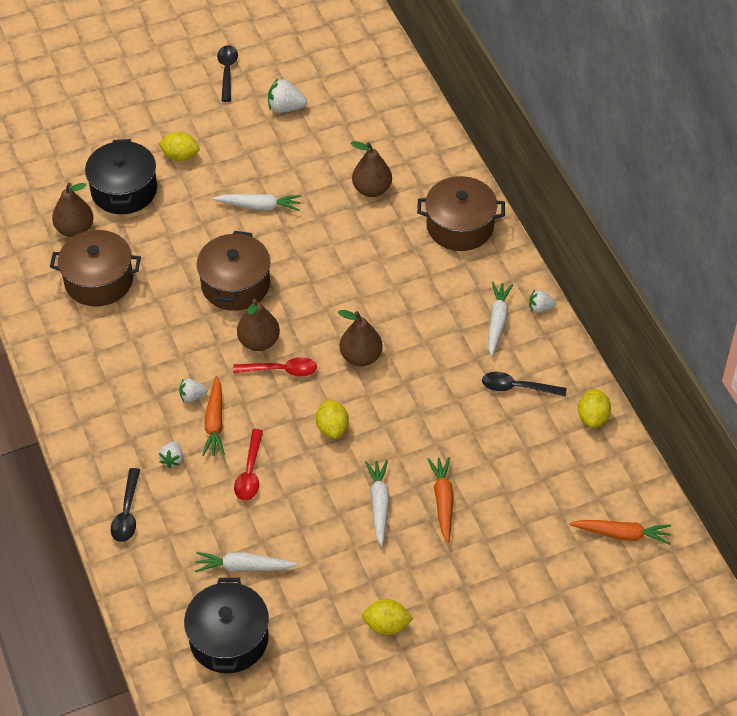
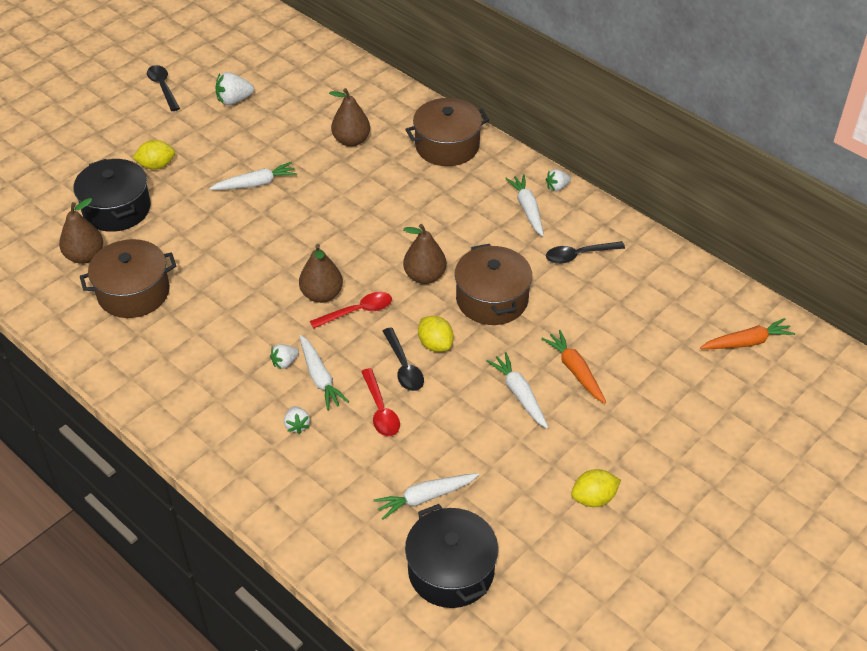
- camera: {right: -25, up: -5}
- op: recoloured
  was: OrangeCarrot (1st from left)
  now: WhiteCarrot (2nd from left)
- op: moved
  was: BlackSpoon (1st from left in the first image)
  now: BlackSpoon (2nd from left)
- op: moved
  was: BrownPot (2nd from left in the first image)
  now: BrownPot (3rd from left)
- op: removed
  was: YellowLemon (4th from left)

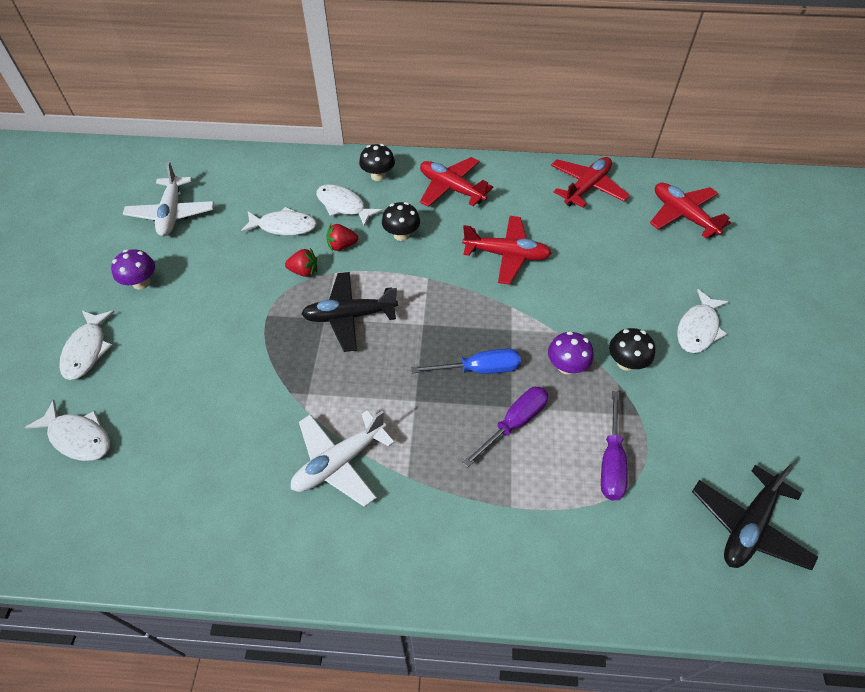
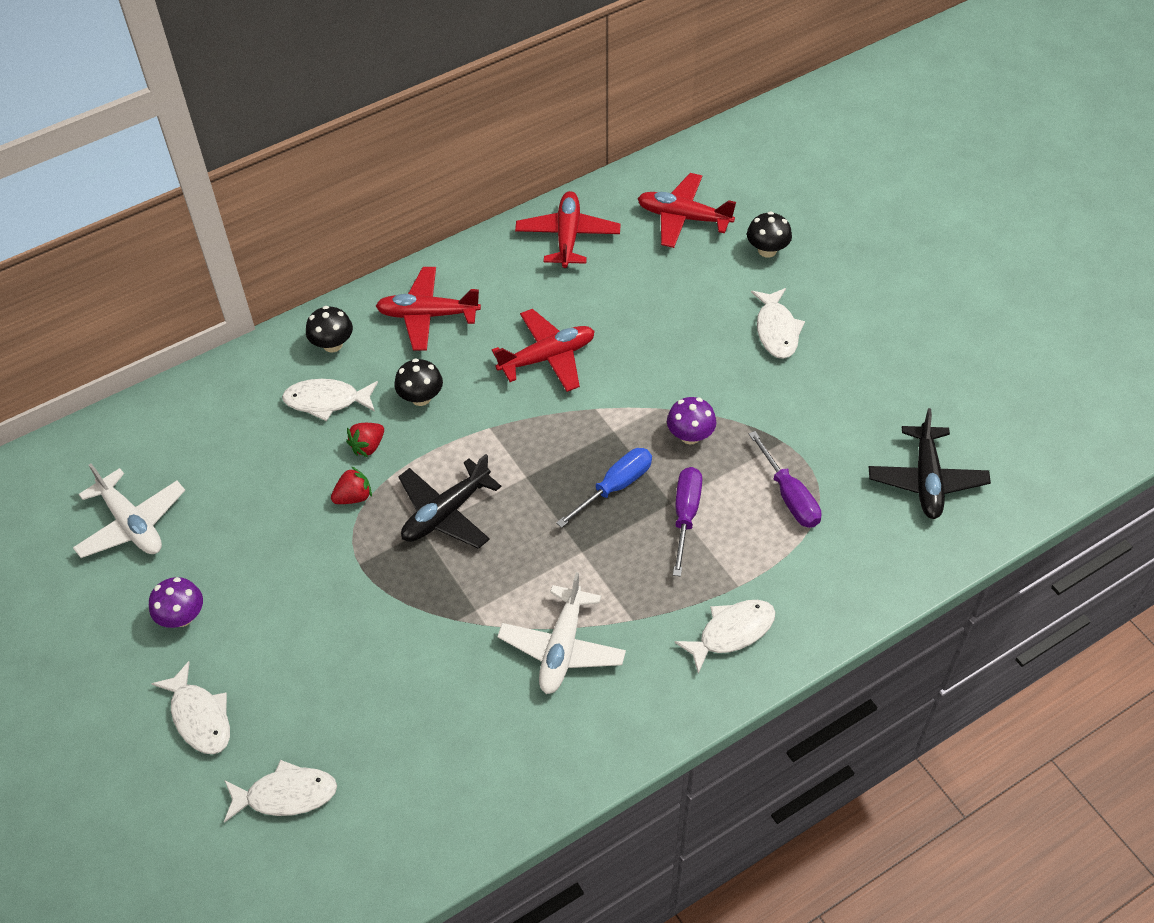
- camera: {right: -35, up: 0}
- op: moved
  was: WhiteFish (3rd from left in the first image)
  now: WhiteFish (4th from left)
- op: moved
  was: BlackMushroom (3rd from left)

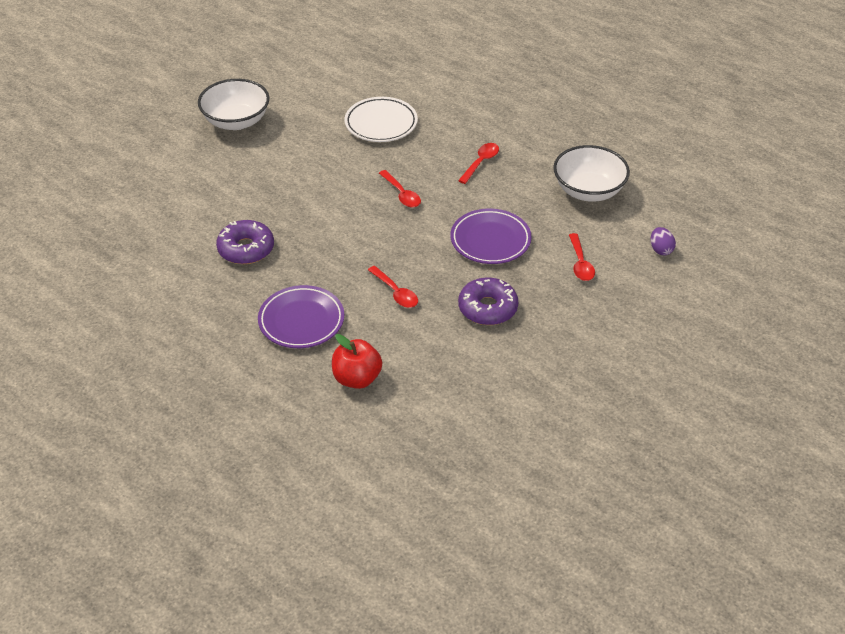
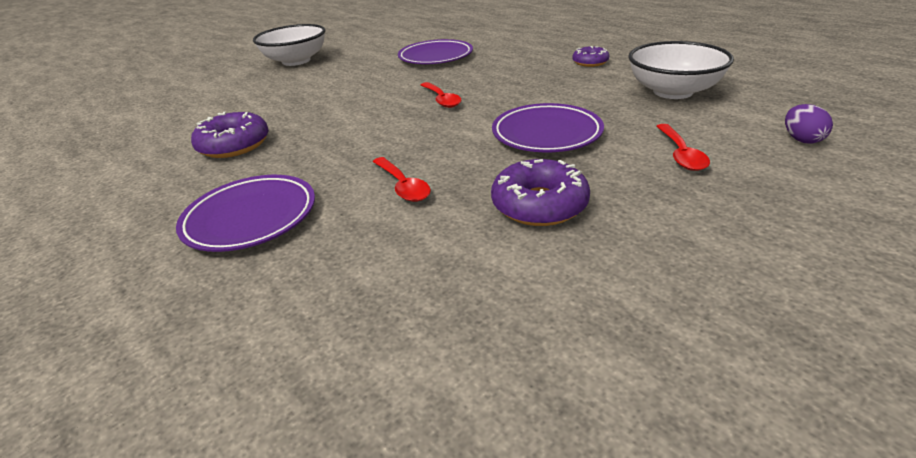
- camera: {right: 10, up: -10}
- op: recoloured
  was: WhitePlate
  now: PurplePlate (2nd from left)
- op: added
  now: PurpleDonut (3rd from left)
- op: removed
  was: RedApple
- op: removed
  was: RedSpoon (3rd from left)

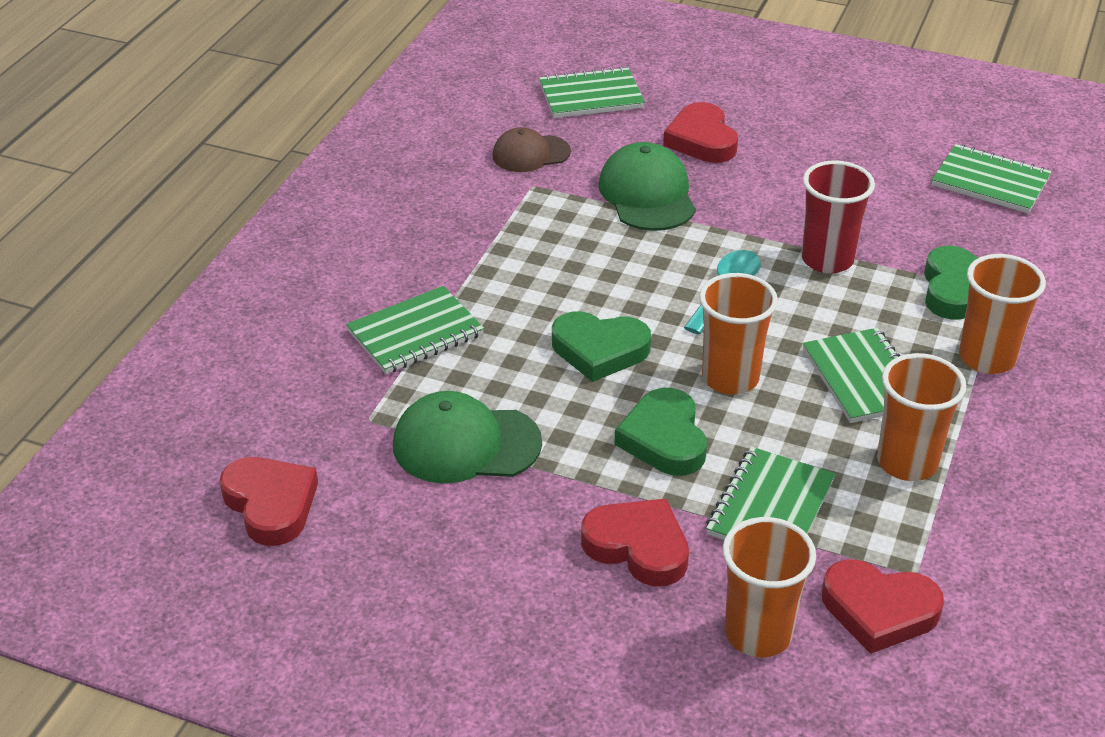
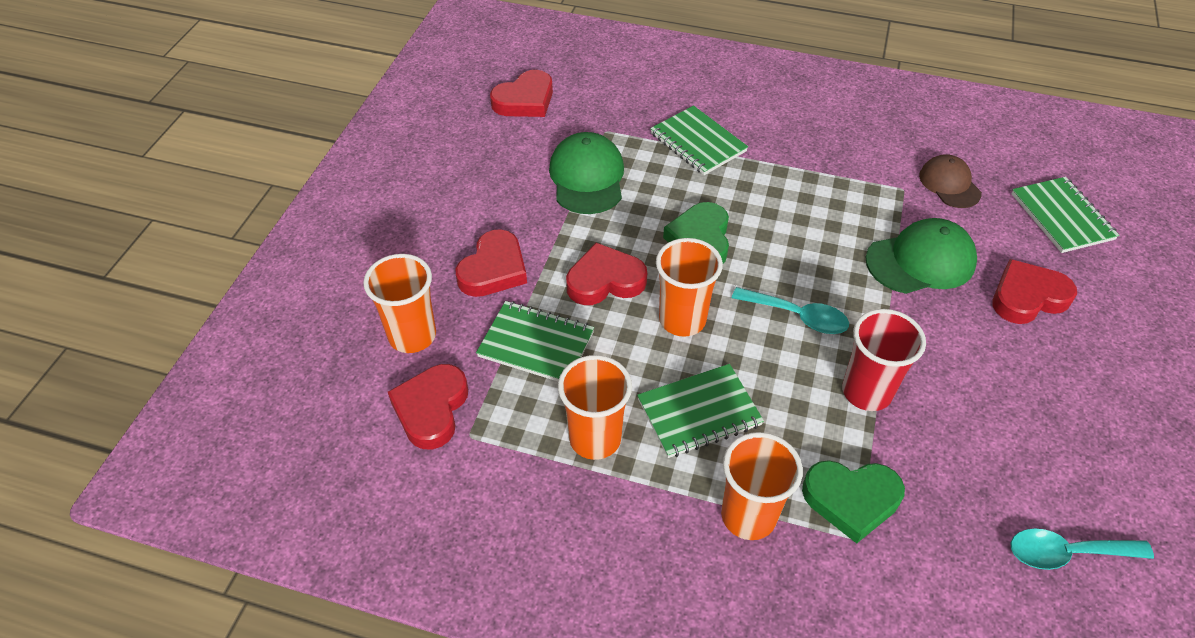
- camera: {right: 85, up: 10}
- op: recoloured
  was: GreenHeart (2nd from left)
  now: RedHeart (4th from left)
- op: replaced
  was: GreenNotebook (5th from left)
  now: TurquoiseSpoon (2nd from left)

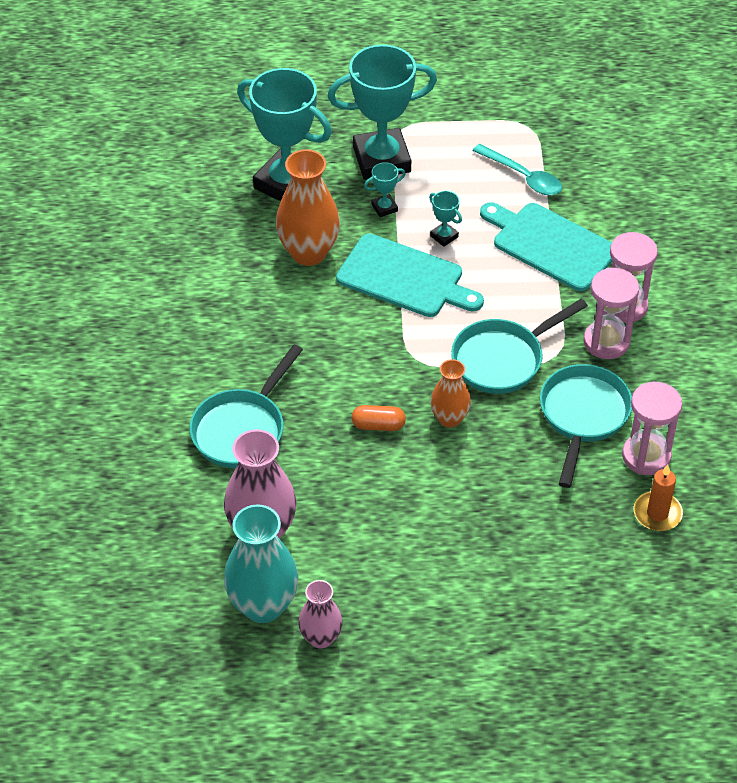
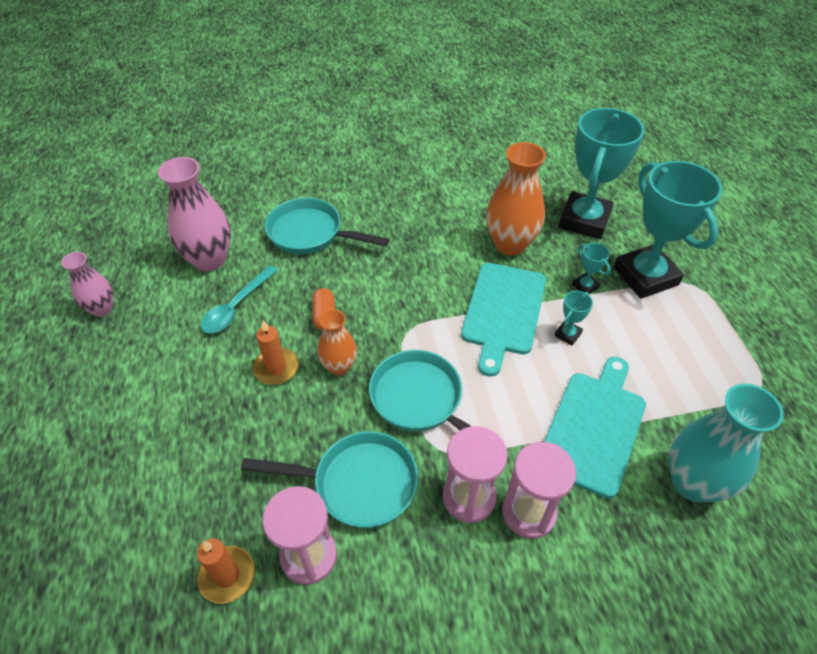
- camera: {right: 80, up: 0}
- op: moved
  was: TurquoiseSpoon
- op: added
  now: OrangeCandle (2nd from left)
- op: moved
  was: TurquoiseVase

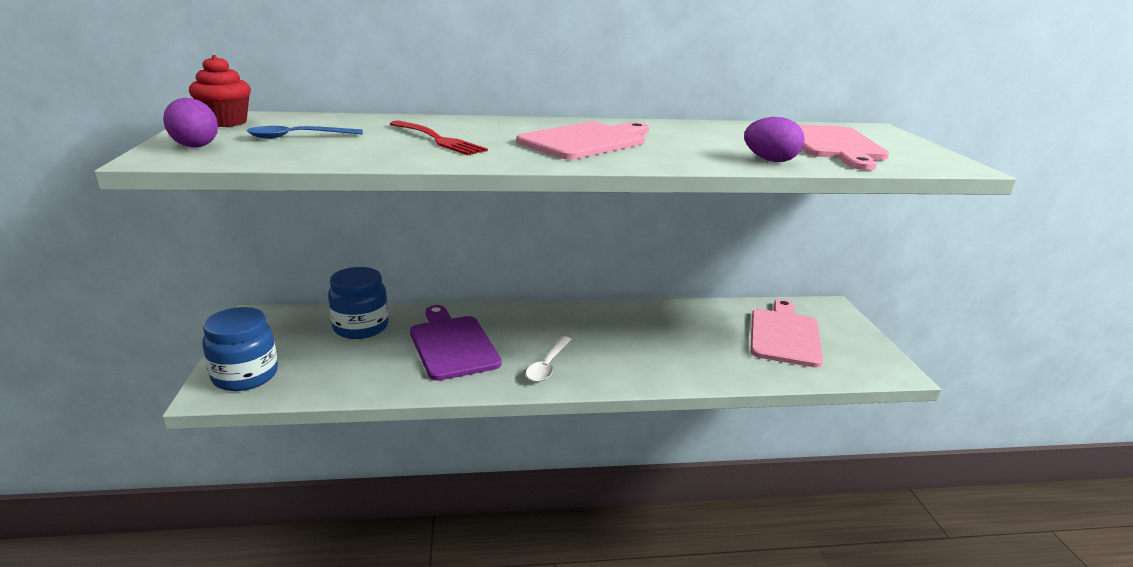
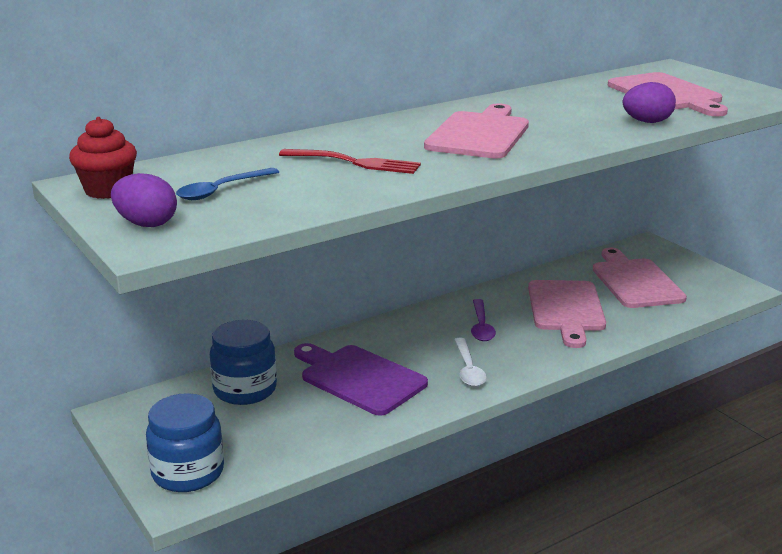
- camera: {right: -25, up: 0}
- op: added
  now: PurpleSpoon
- op: added
  now: PinkCuttingBoard (2nd from left)

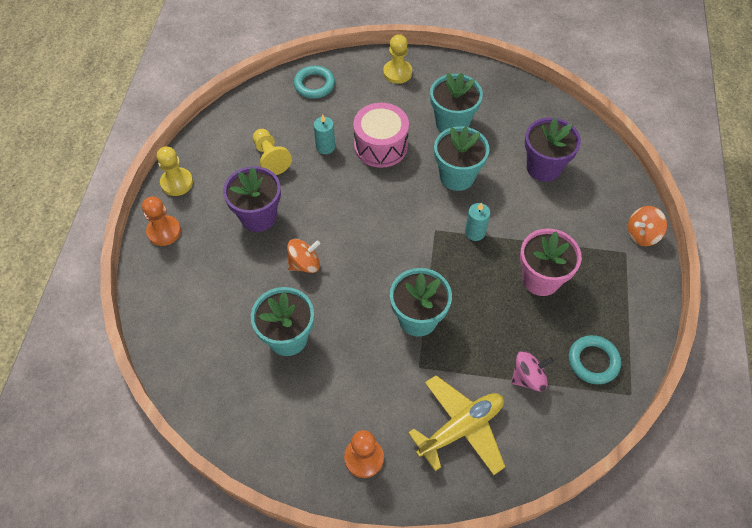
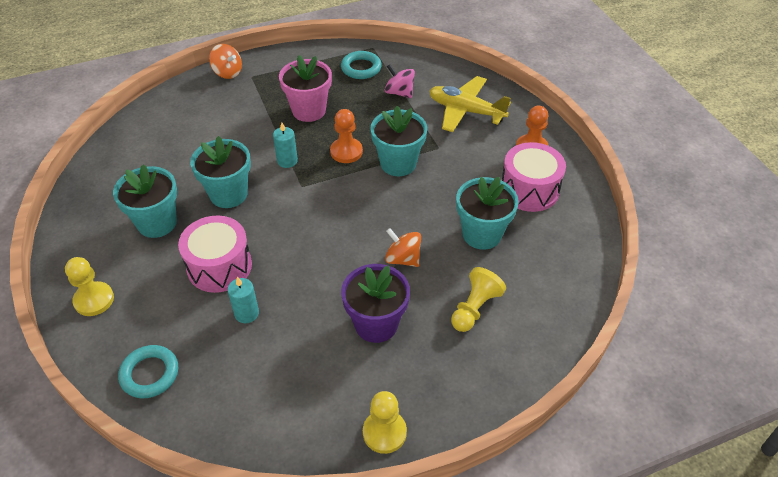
- camera: {right: -120, up: -10}
- op: moved
  was: OrangePawn (1st from left)
- op: moved
  was: YellowPawn (2nd from left in the first image)
  now: YellowPawn (3rd from left)
- op: added
  now: PinkDrum (2nd from left)
- op: removed
  was: PurpleFlowerPot (2nd from left)

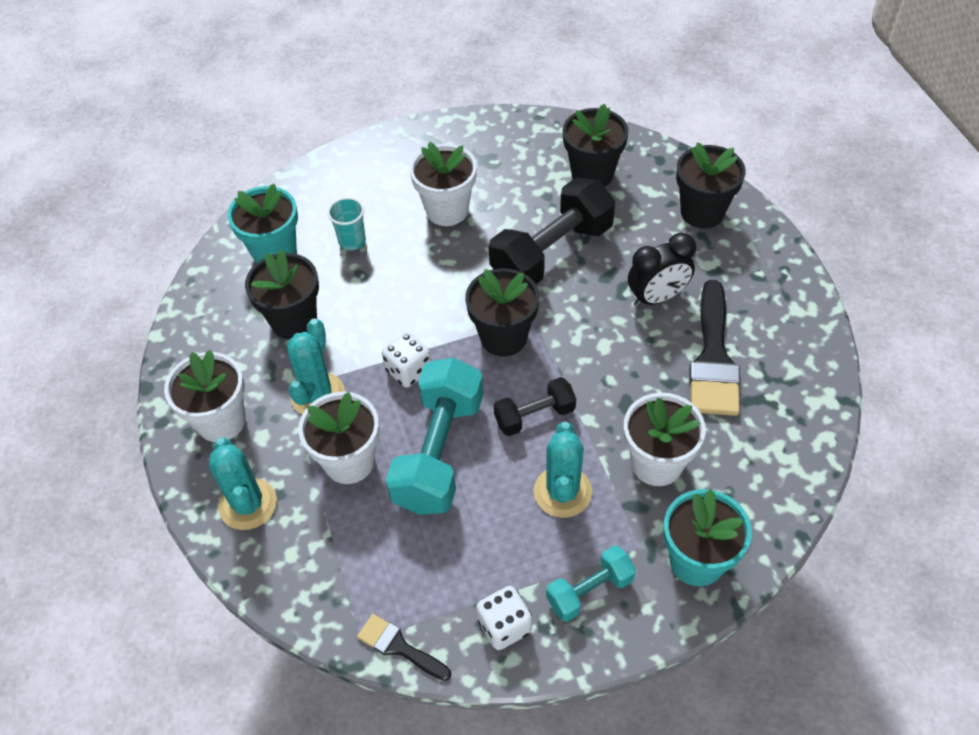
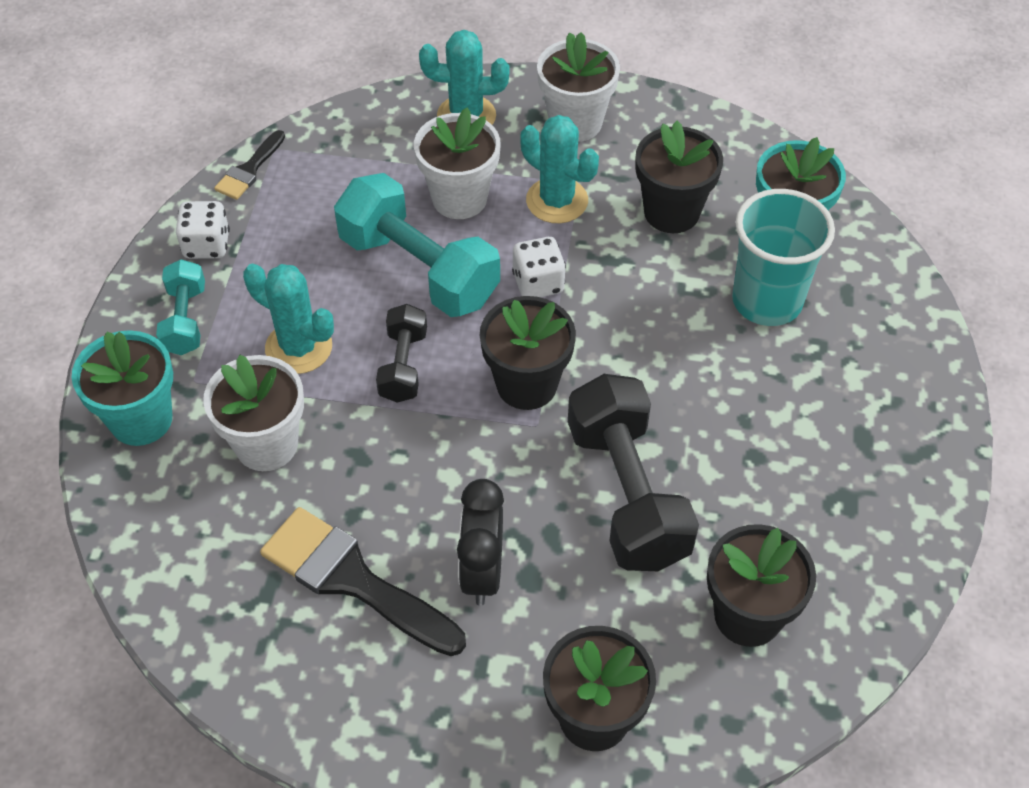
- camera: {right: 115, up: 0}
- op: turned
  was: BlackBrush (1st from left)
  clockwise: 150
- op: resized
  was: TurquoiseCup
  ratio: 1.92
- op: removed
  was: WhiteFlowerPot (3rd from left)

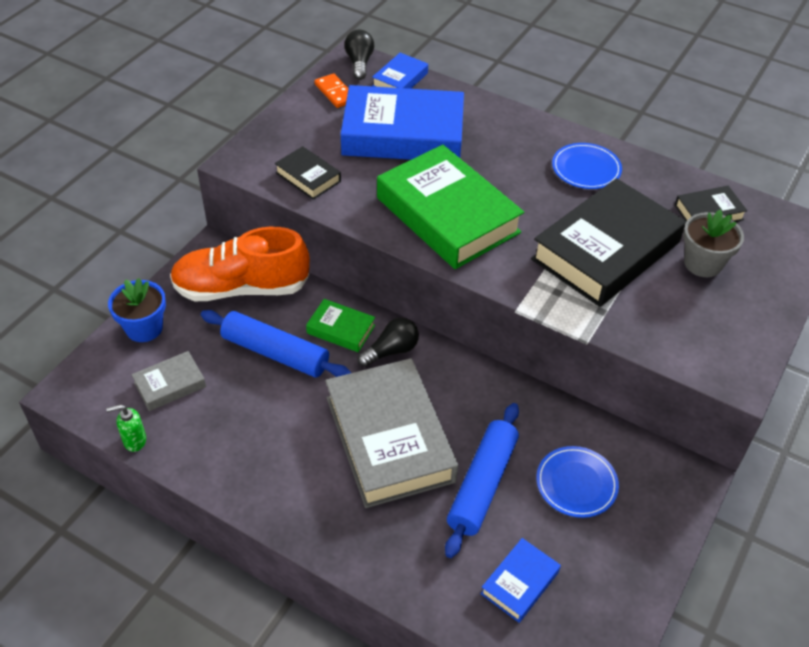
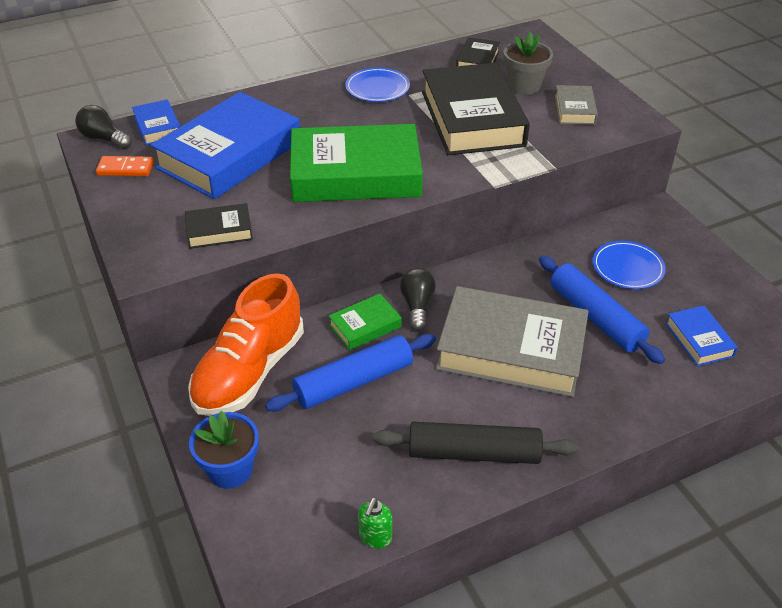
- camera: {right: -55, up: -5}
- op: added
  now: BlackRollingPin
- op: moved
  was: GreyBook (1st from left in the first image)
  now: GreyBook (2nd from left)

